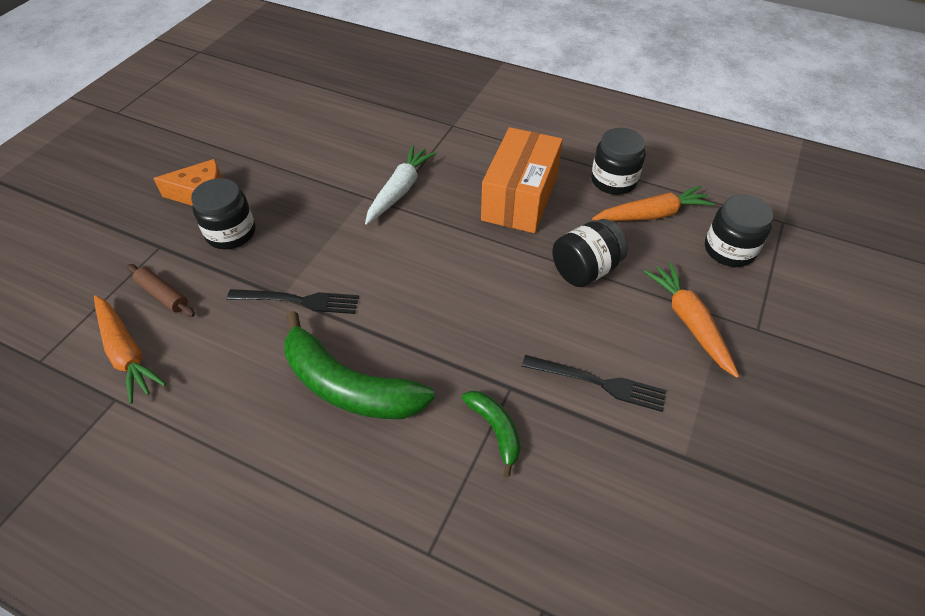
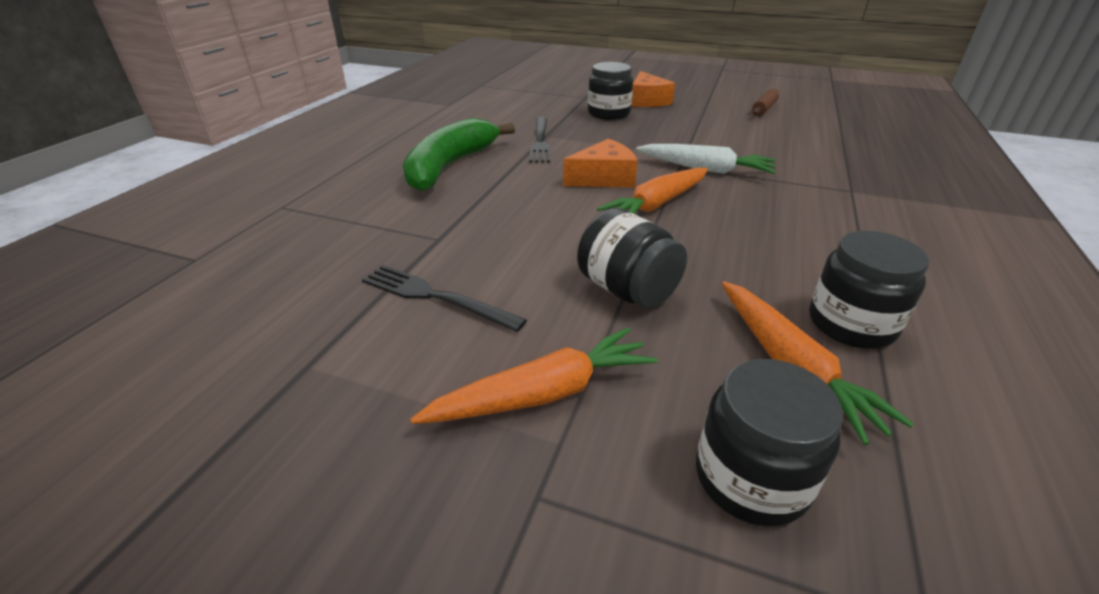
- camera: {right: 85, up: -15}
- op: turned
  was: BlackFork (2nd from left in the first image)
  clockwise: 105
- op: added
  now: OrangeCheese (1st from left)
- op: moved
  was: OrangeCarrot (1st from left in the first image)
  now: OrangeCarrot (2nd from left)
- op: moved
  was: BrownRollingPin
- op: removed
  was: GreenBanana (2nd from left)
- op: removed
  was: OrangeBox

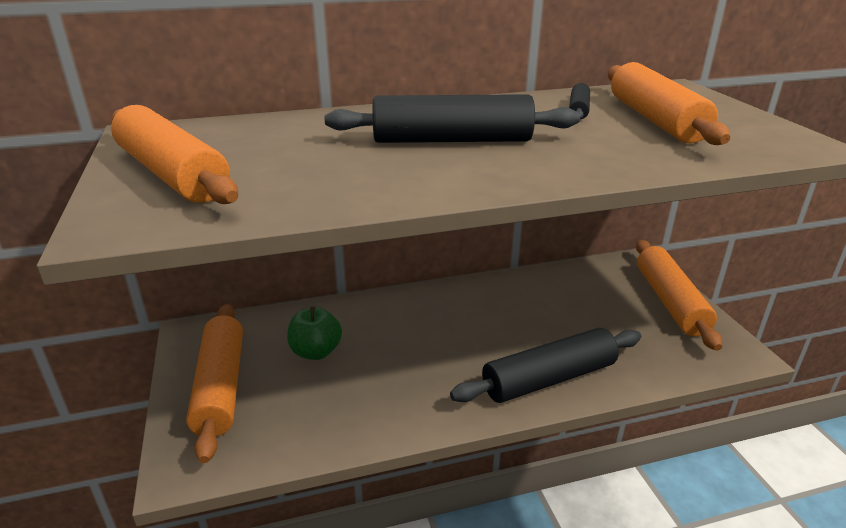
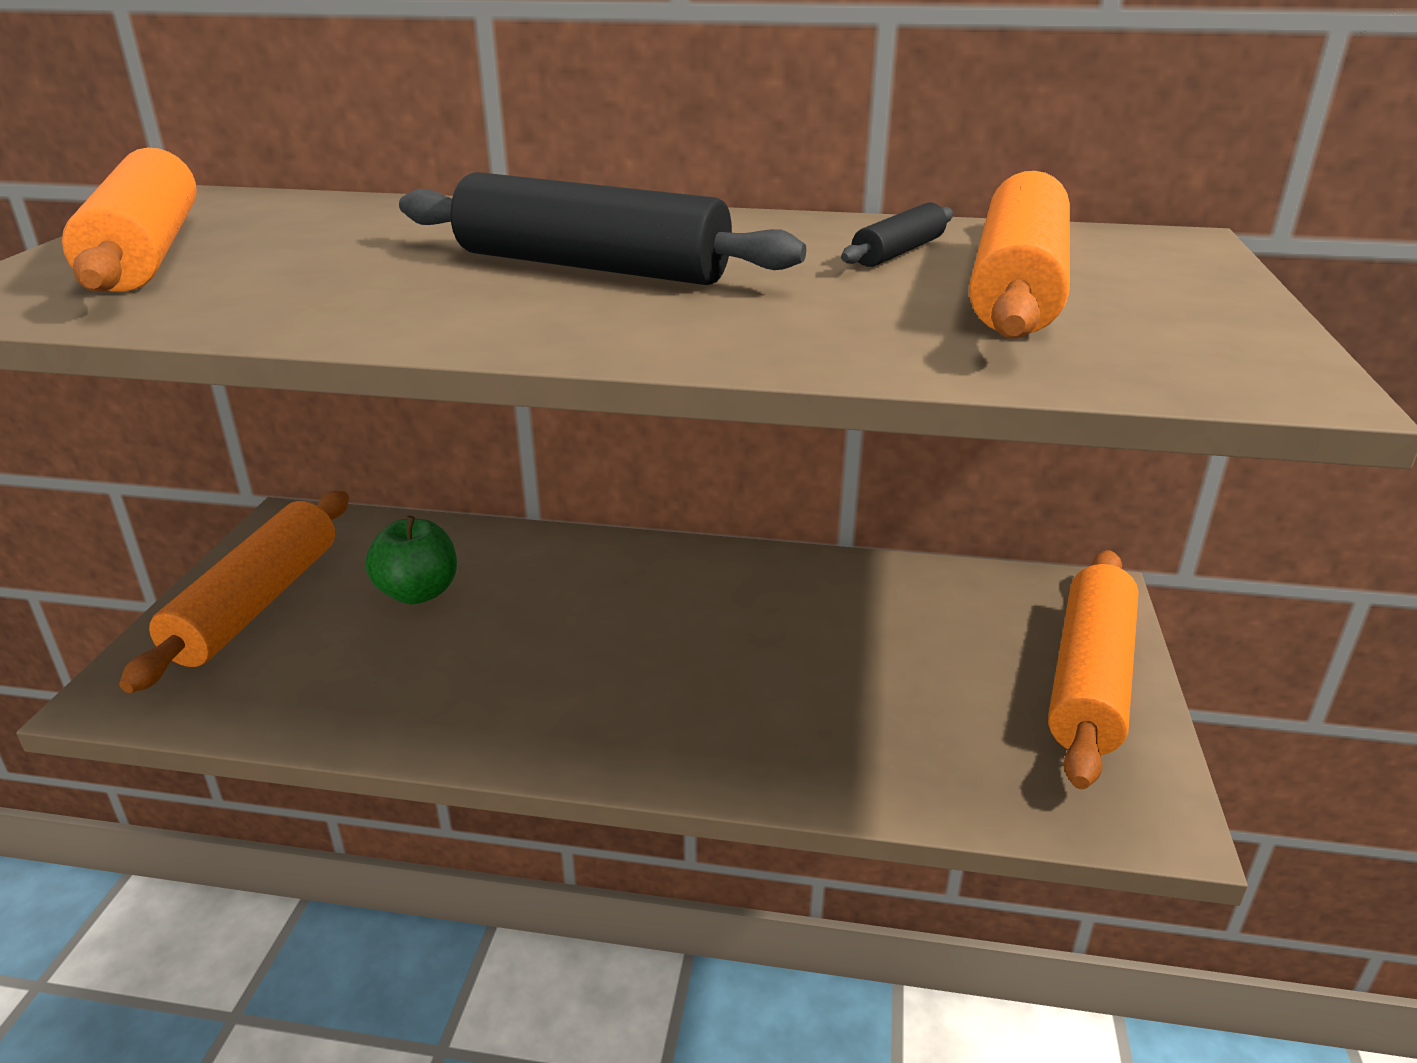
- camera: {right: 25, up: 0}
- op: removed
  was: BlackRollingPin (2nd from left)

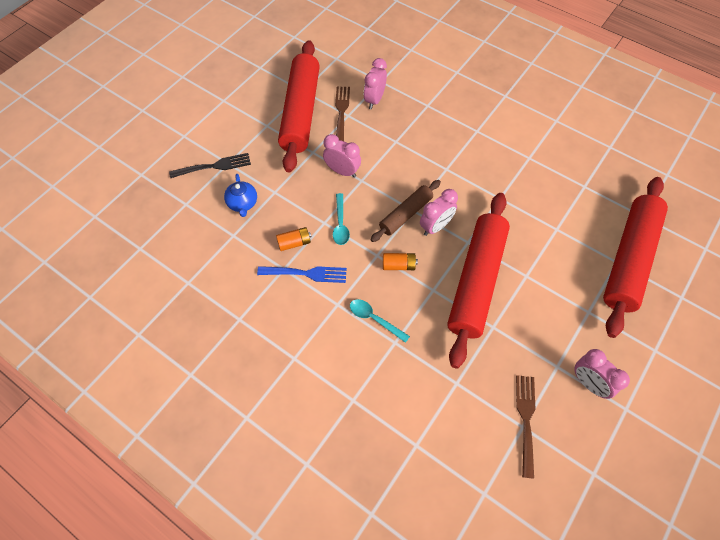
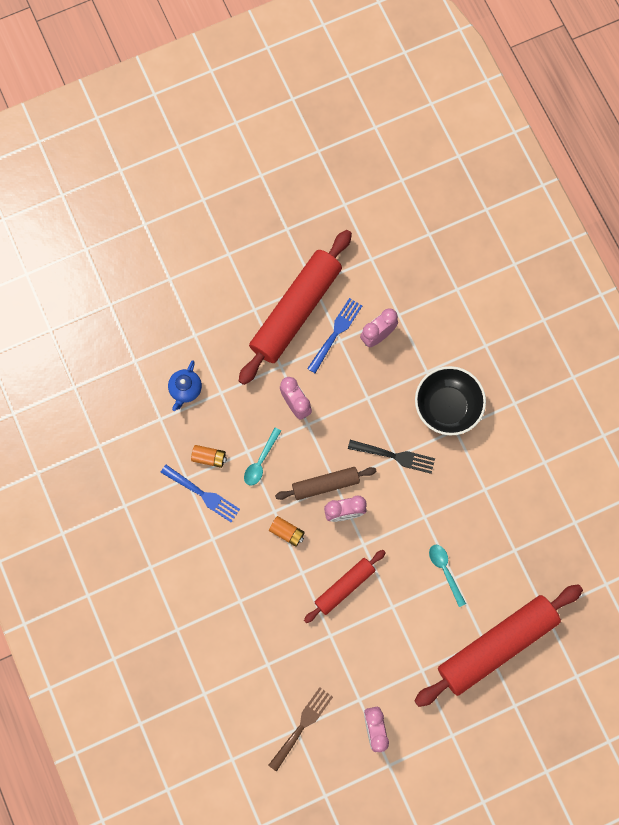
- camera: {right: 30, up: 15}
- op: resized
  was: RedRollingPin (2nd from left)
  ratio: 0.53
- op: recoloured
  was: BrownFork (1st from left)
  now: BlueFork (2nd from left)
- op: moved
  was: BlackFork
- op: added
  now: BlackBowl
- op: moved
  was: TurquoiseSpoon (2nd from left)

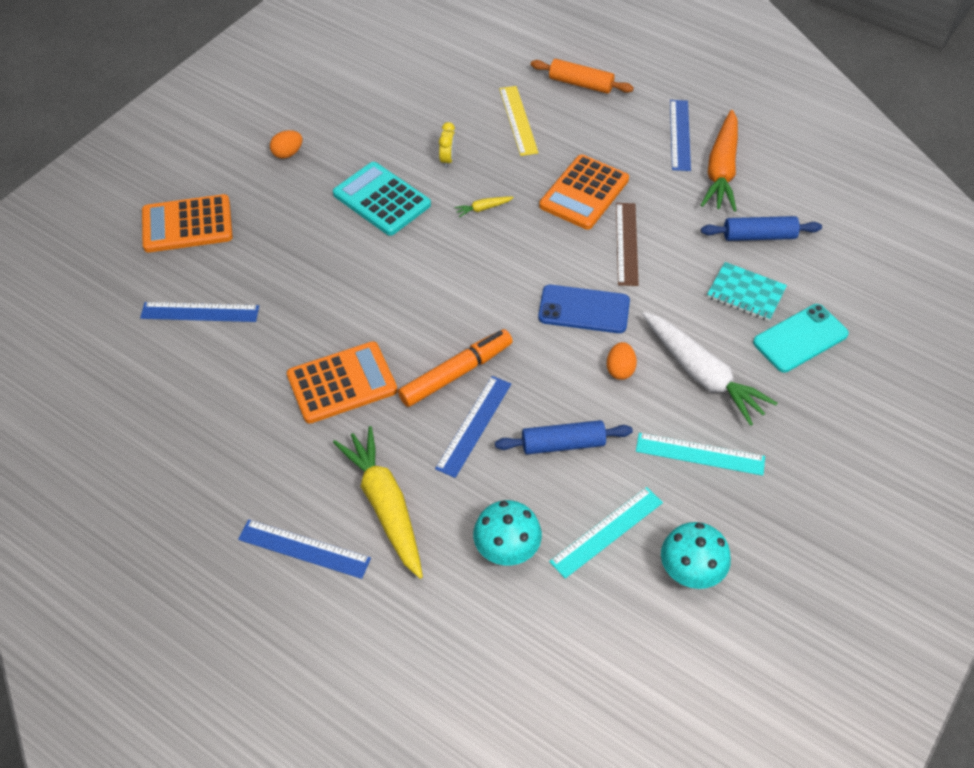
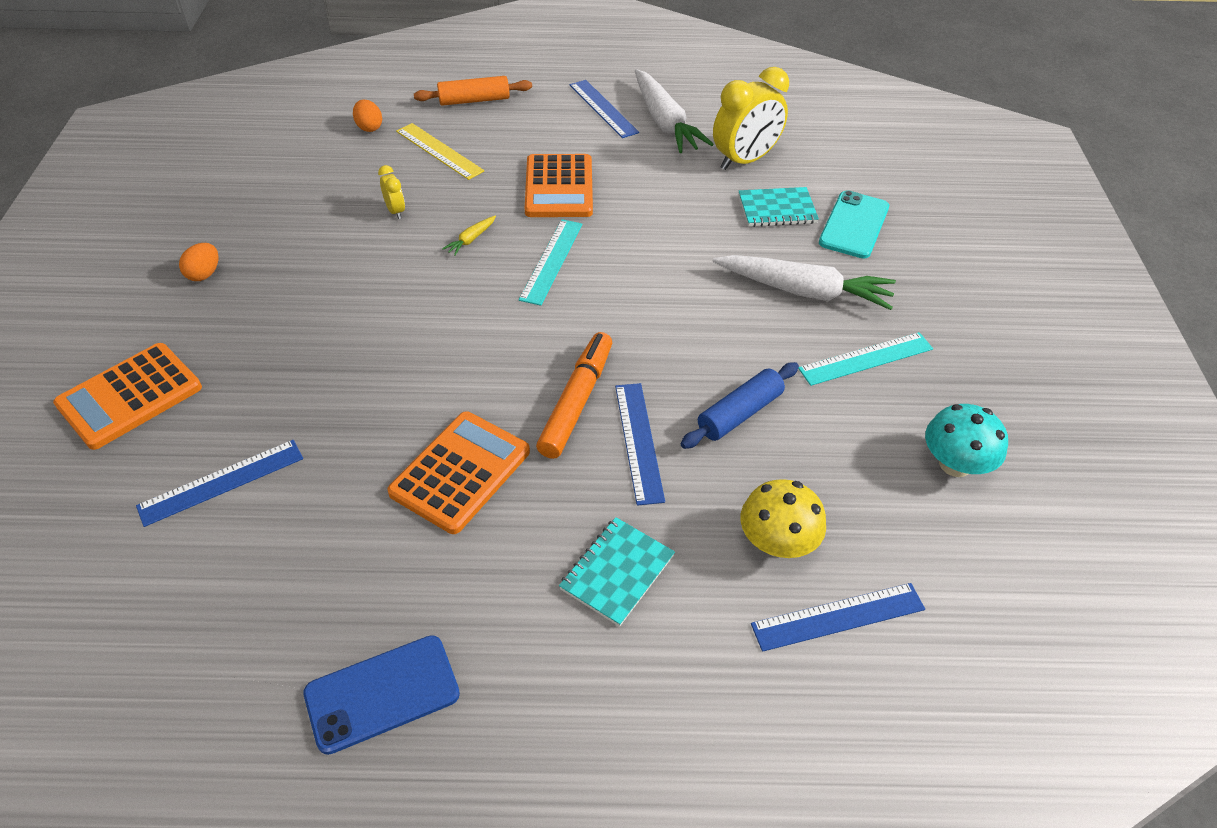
- camera: {right: -35, up: -5}
- op: moved
  was: BluePhone
- op: moved
  was: OrangeEgg (2nd from left)
- op: moved
  was: TurquoiseRuler (1st from left)
- op: replaced
  was: YellowCarrot (1st from left)
  now: TurquoiseNotebook (1st from left)
- op: recoloured
  was: OrangeCarrot
  now: WhiteCarrot (1st from left)
- op: replaced
  was: BlueRollingPin (2nd from left)
  now: YellowClock (2nd from left)
- op: recoloured
  was: TurquoiseMushroom (1st from left)
  now: YellowMushroom
- op: moved
  was: BlueRuler (2nd from left in the first image)
  now: BlueRuler (4th from left)
- op: removed
  was: TurquoiseCalculator
- op: removed
  was: BrownRuler

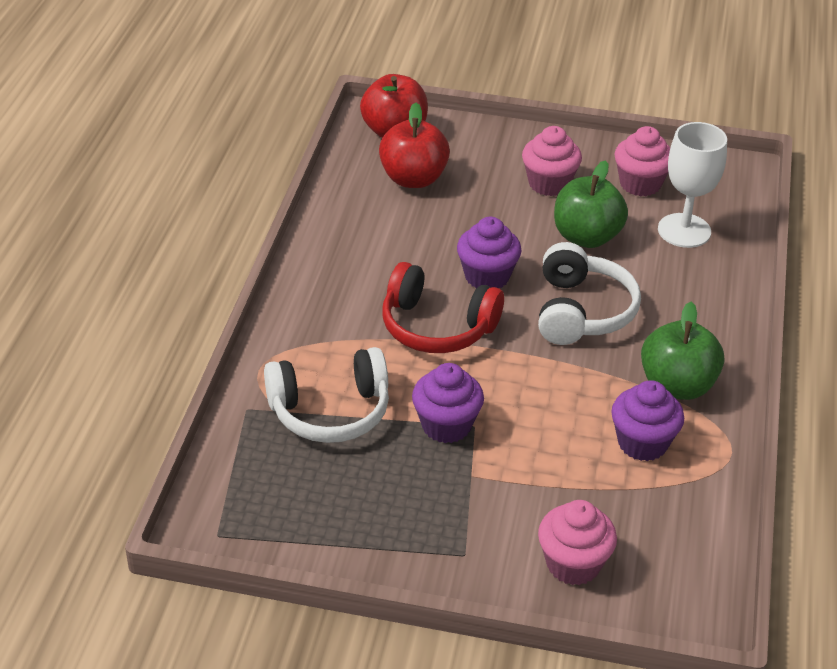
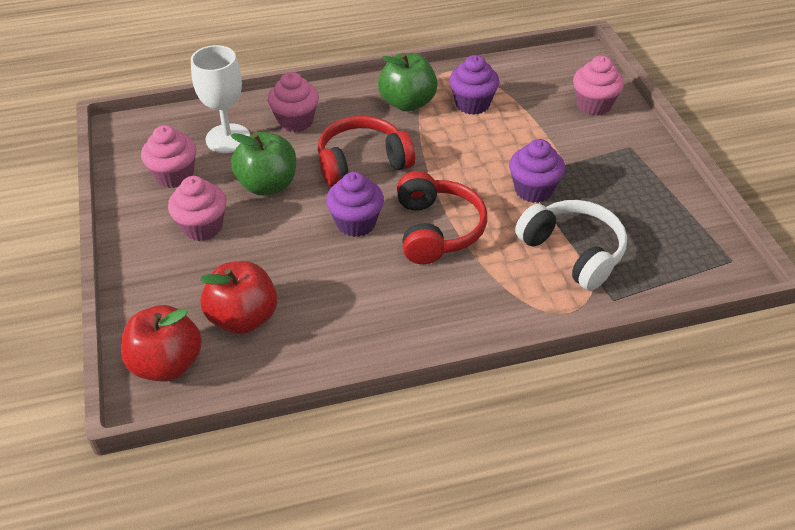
- camera: {right: -115, up: 5}
- op: added
  now: PinkCupcake (3rd from left)
- op: recoloured
  was: WhiteHeadphones (2nd from left)
  now: RedHeadphones (1st from left)

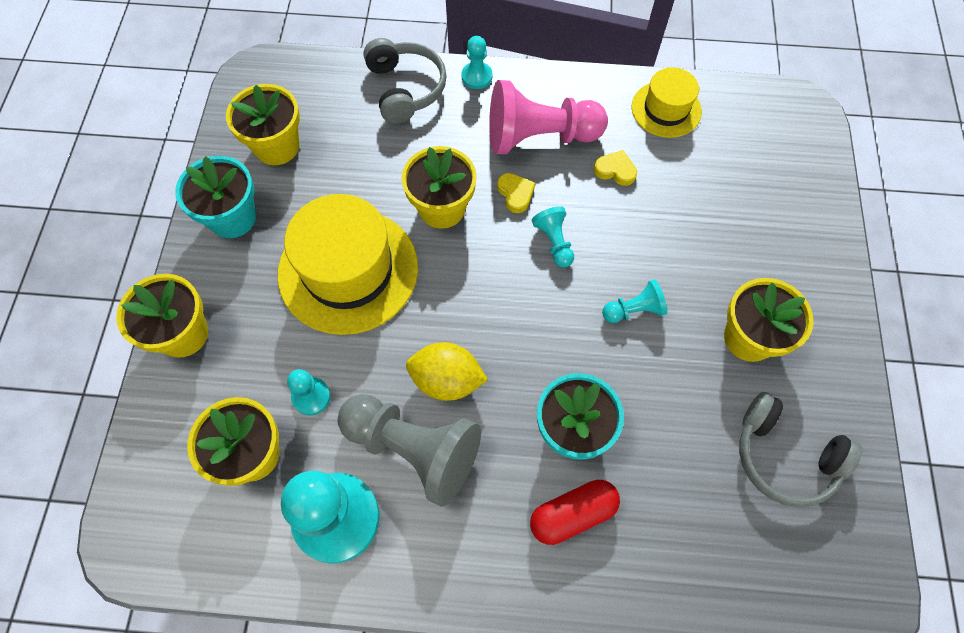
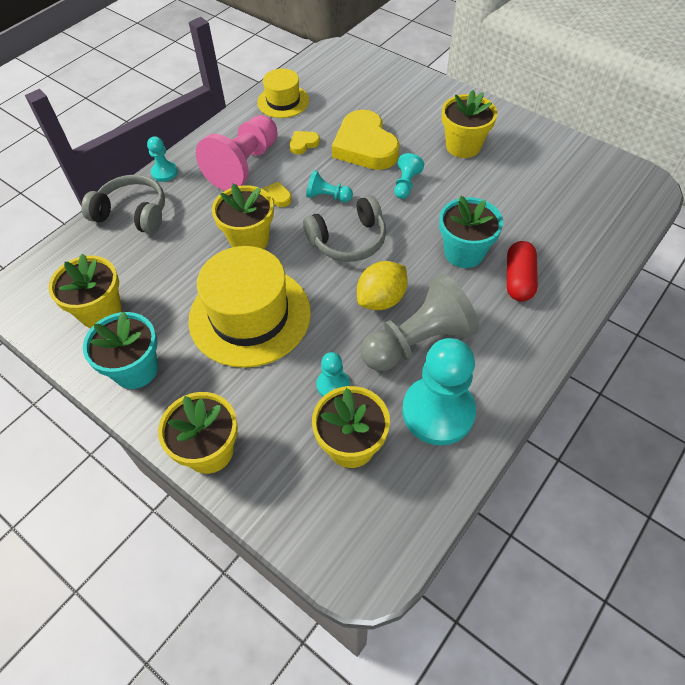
- camera: {right: -55, up: -10}
- op: moved
  was: GreyHeadphones (2nd from left)
- op: added
  now: YellowHeart (3rd from left)

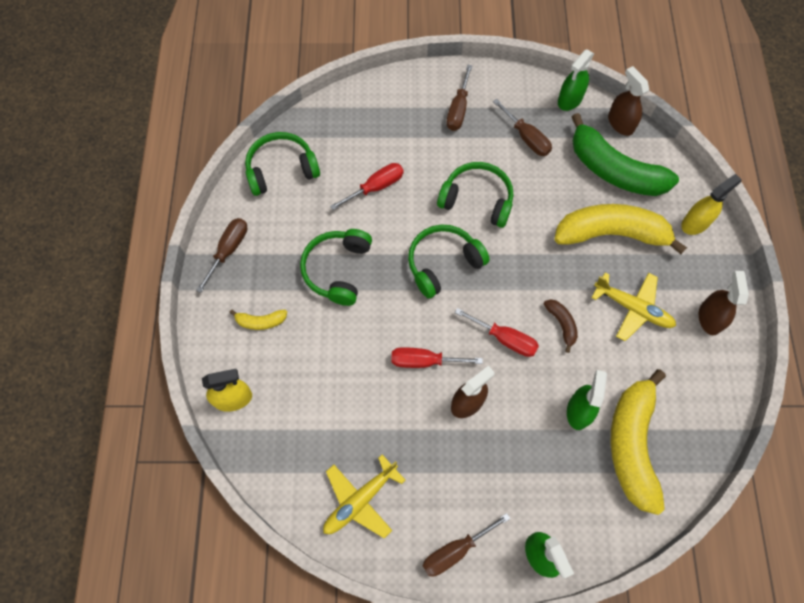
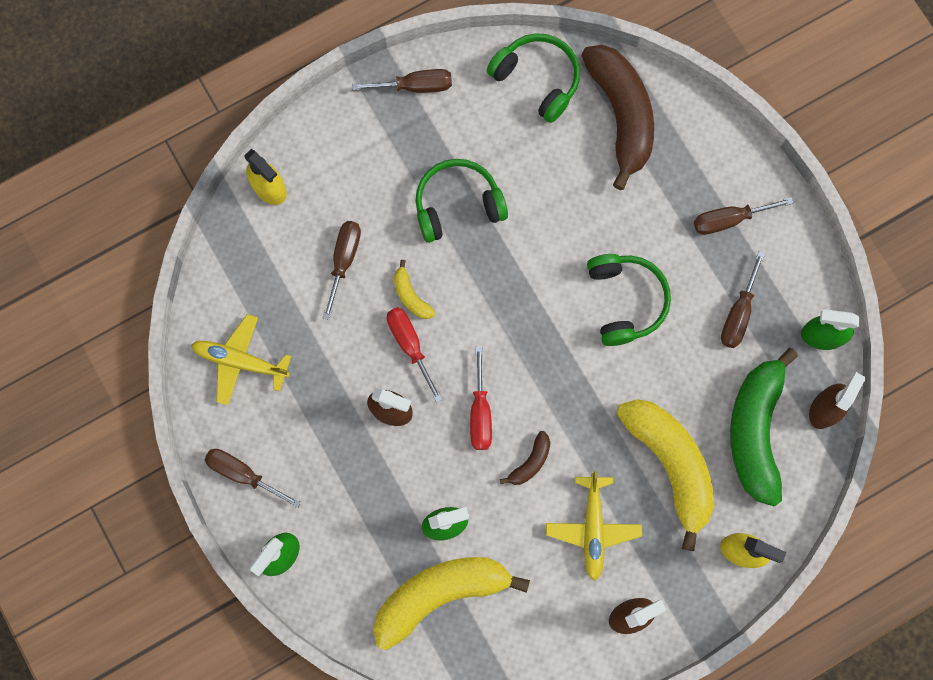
- camera: {right: 60, up: 10}
- op: added
  now: BrownScrewdriver (2nd from left)
- op: moved
  was: YellowBanana (1st from left)
- op: added
  now: BrownBanana (2nd from left)
- op: removed
  was: RedScrewdriver (1st from left)
- op: removed
  was: GreenHeadphones (3rd from left)

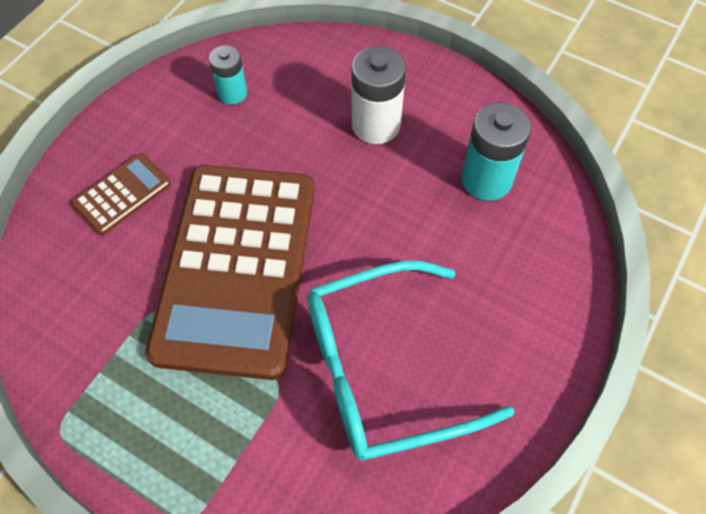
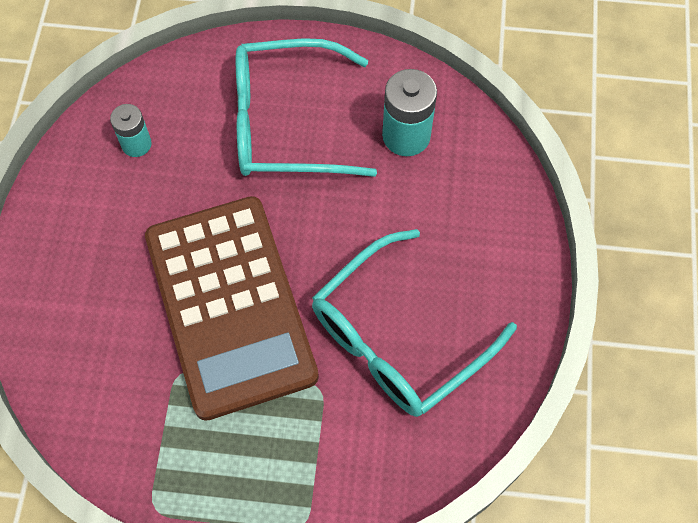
- camera: {right: -25, up: 5}
- op: replaced
  was: WhiteBattery
  now: TurquoiseGlasses (1st from left)
- op: removed
  was: BrownCalculator (1st from left)

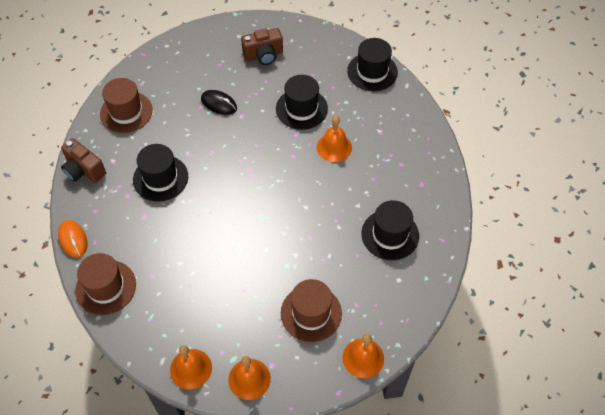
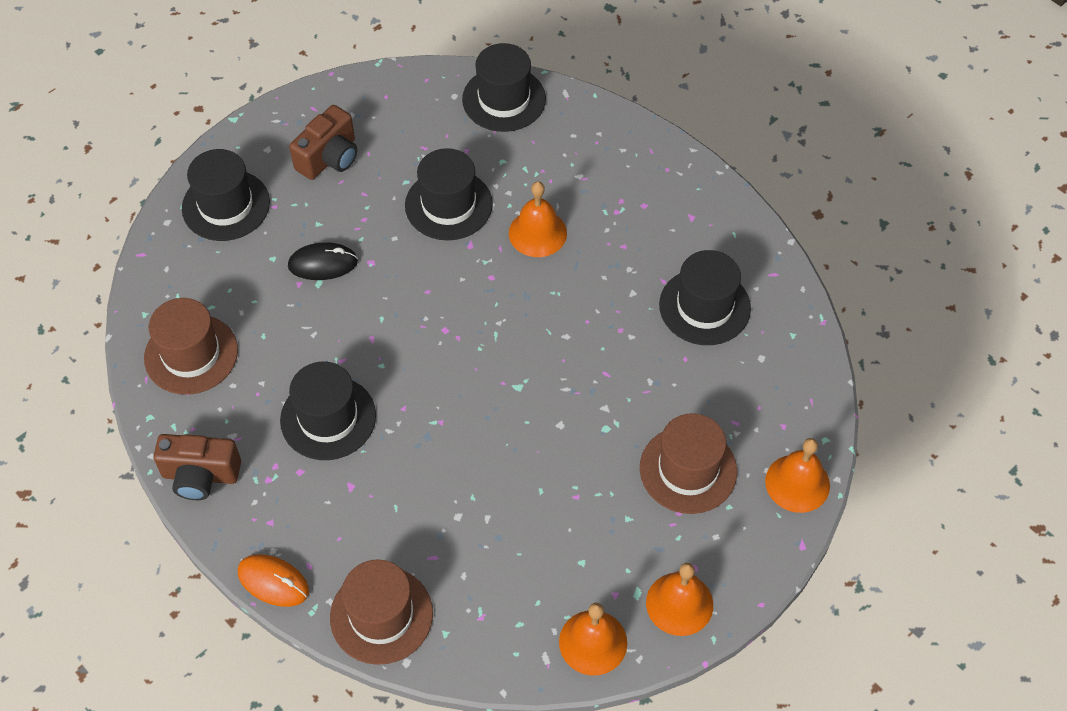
- camera: {right: -35, up: 0}
- op: added
  now: BlackHat (1st from left)

